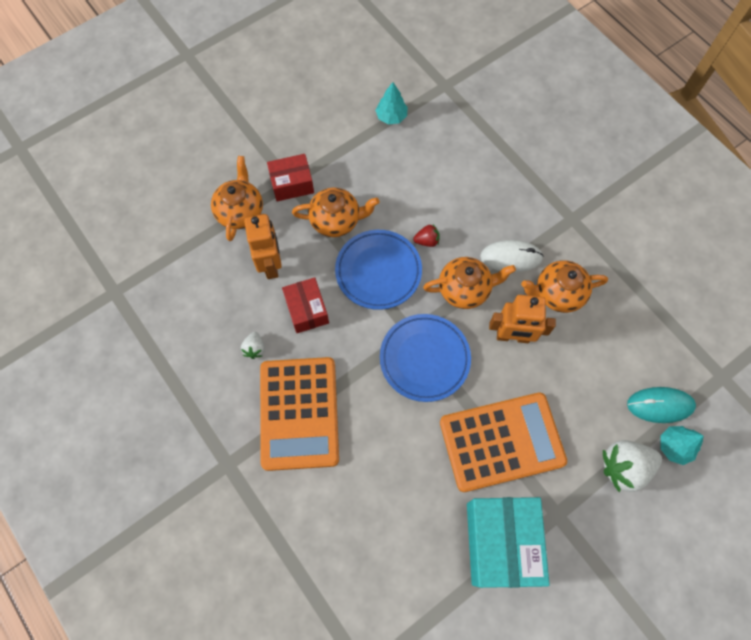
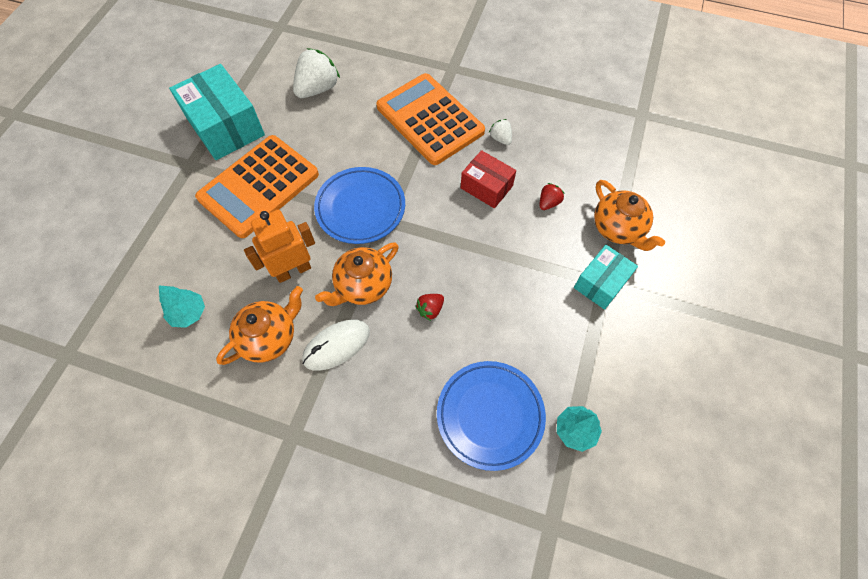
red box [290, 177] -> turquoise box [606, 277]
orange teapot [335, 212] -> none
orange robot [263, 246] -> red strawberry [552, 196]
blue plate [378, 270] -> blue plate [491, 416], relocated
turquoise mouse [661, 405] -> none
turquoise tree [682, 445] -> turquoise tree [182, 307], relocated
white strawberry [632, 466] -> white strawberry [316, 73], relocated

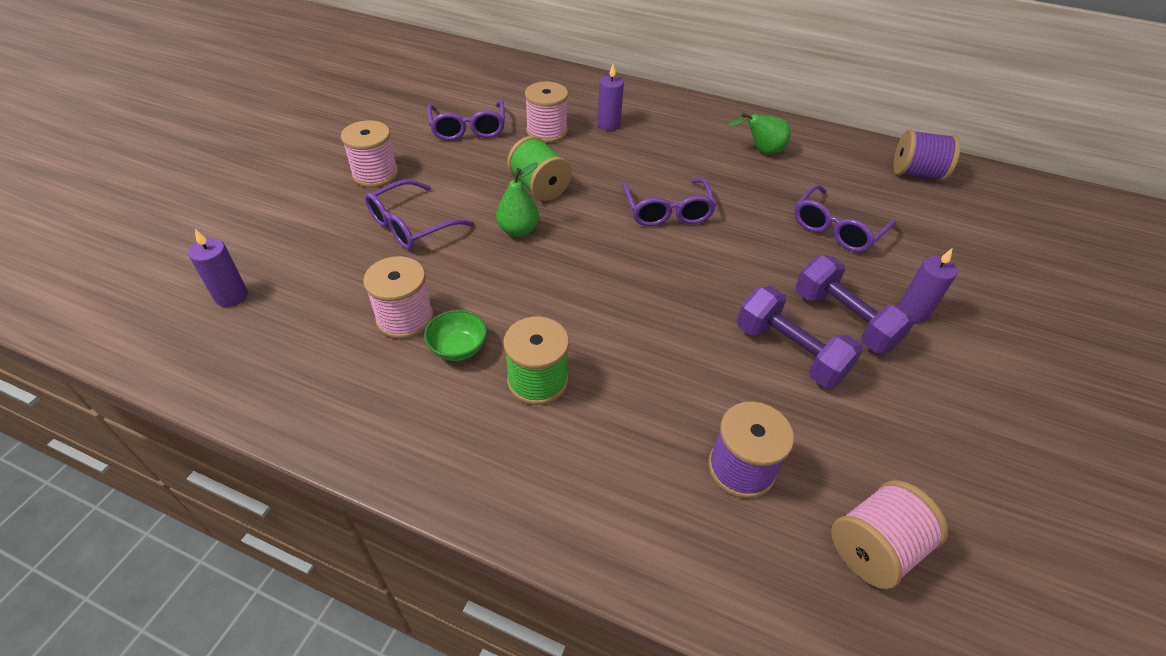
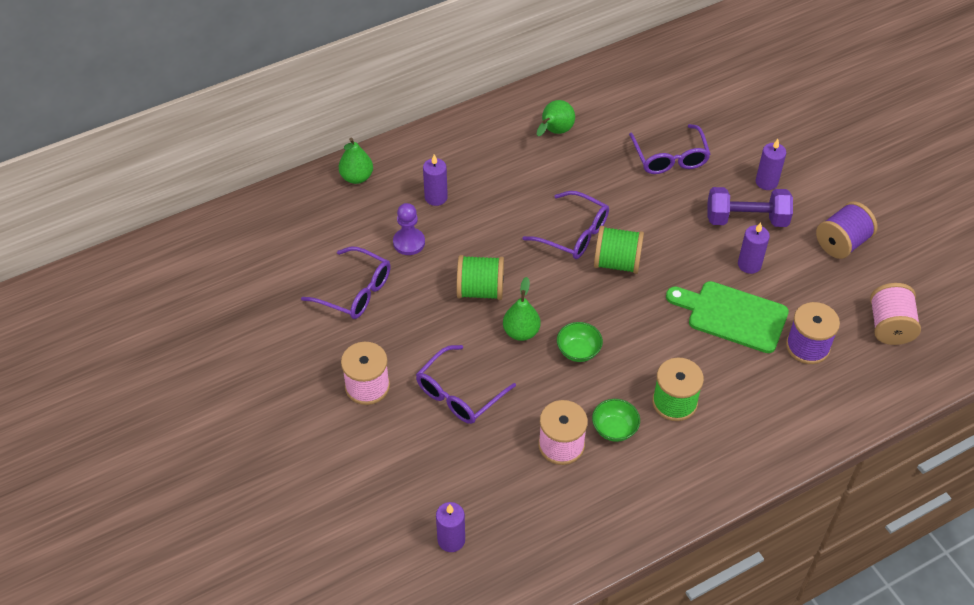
pink spool [546, 112] -> purple pawn [409, 229]
purple spool [927, 155] -> purple spool [847, 230], relocated
purple glasses [419, 215] -> purple glasses [466, 384], 45 degrees clockwise
purple dumbbell [800, 337] -> purple candle [754, 248]
none -> green pear [356, 161]
none -> green spool [619, 250]
none -> green cutting board [727, 317]
none -> green bowl [580, 342]

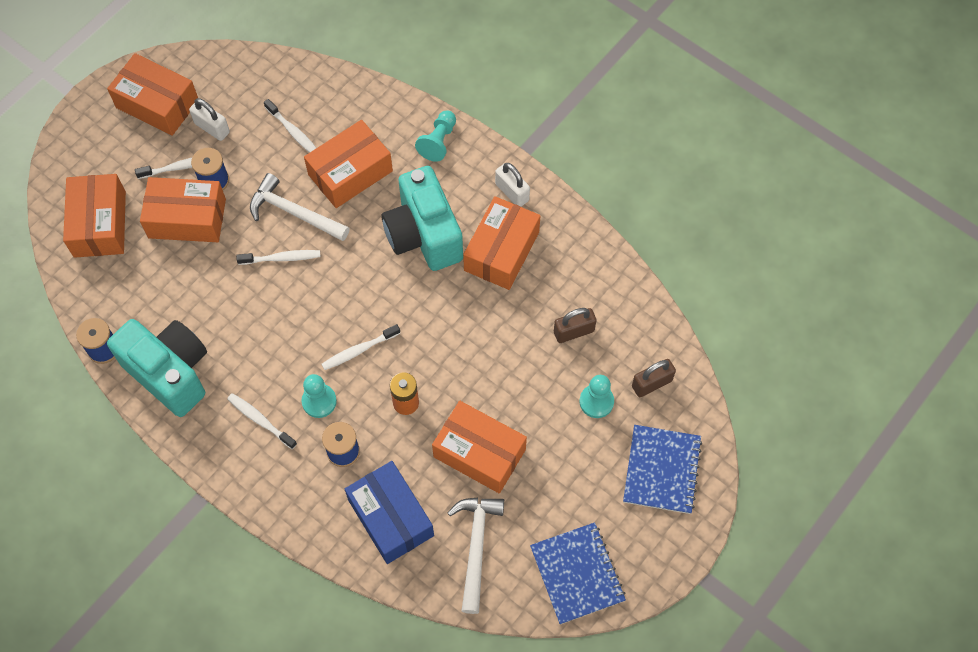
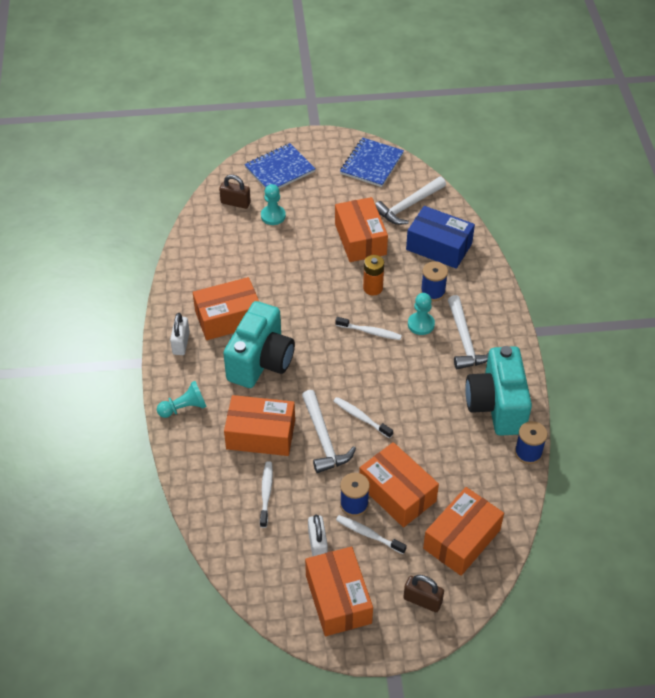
brown padlock [575, 325] -> brown padlock [423, 593], relocated
white toothbrush [262, 421] -> white hammer [468, 332]
blue box [389, 512] -> blue box [440, 237], 75 degrees counterclockwise

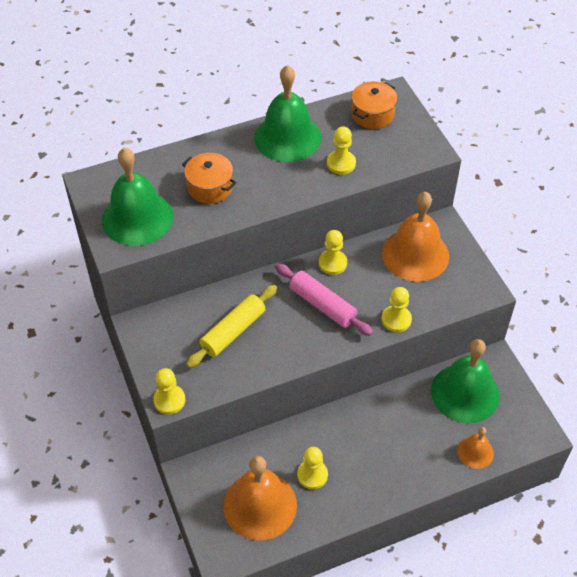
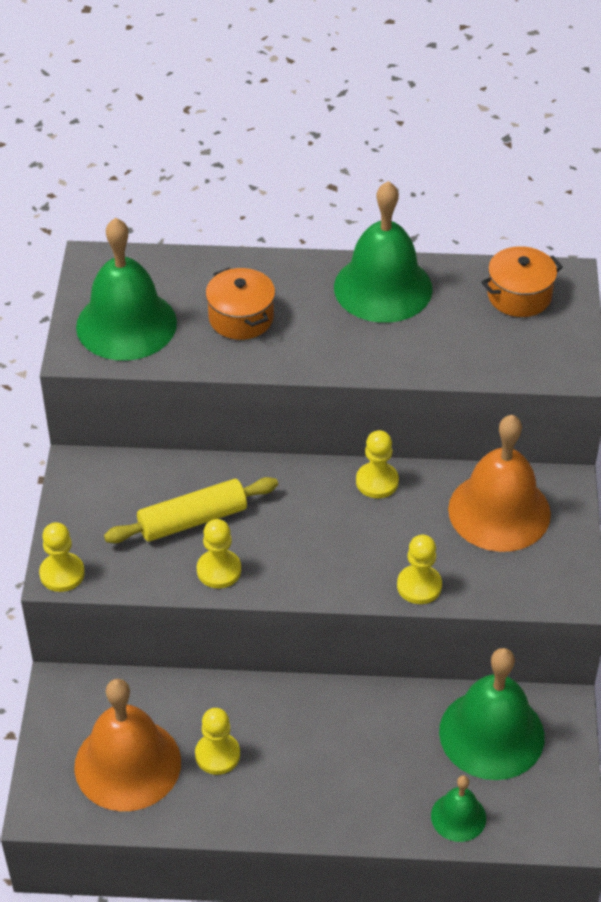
yellow pawn [341, 150] -> yellow pawn [219, 553], relocated
pink rolling pin [324, 299] -> none
orange bell [475, 448] -> green bell [458, 808]

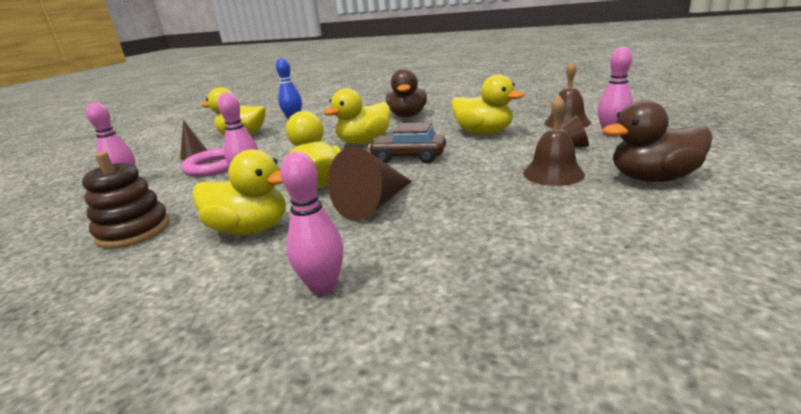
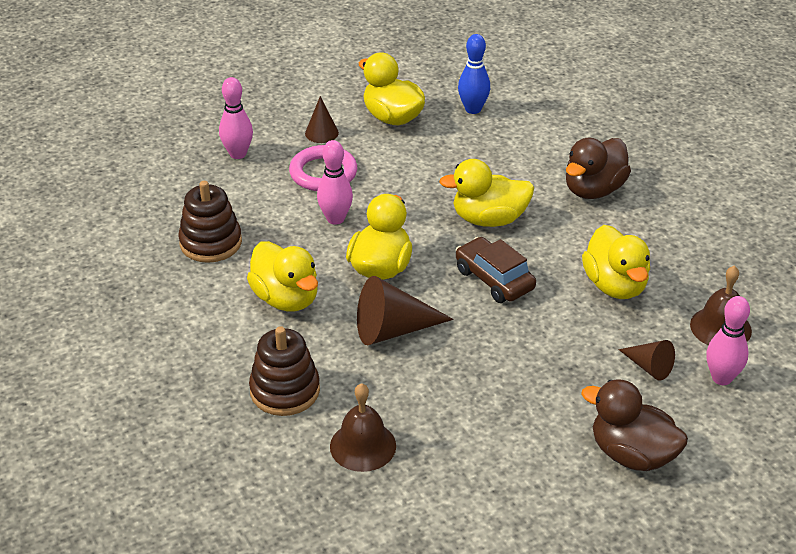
brown bell [554, 140] -> brown bell [363, 427], relocated
pink bowling pin [311, 223] -> brown stacking toy [284, 371]

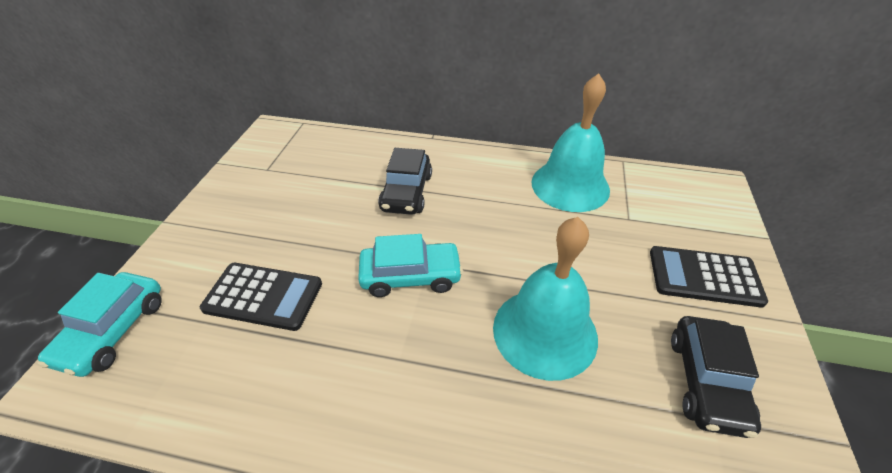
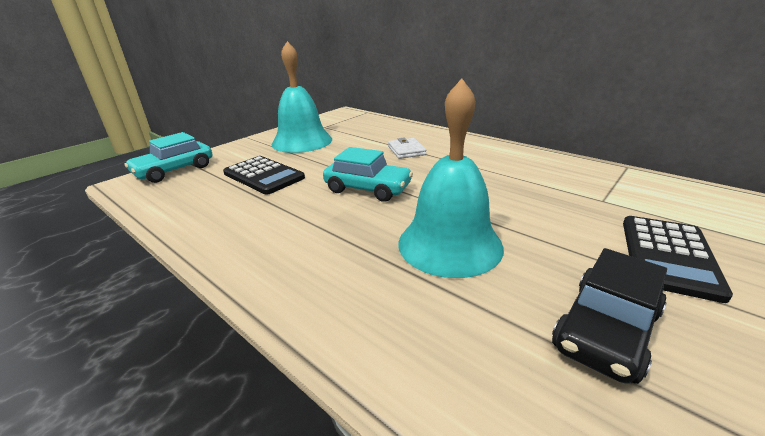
turquoise bell [571, 143] -> turquoise bell [302, 97], relocated
black car [405, 181] -> white wallet [407, 148]
black calculator [709, 276] -> black calculator [678, 259], 105 degrees counterclockwise

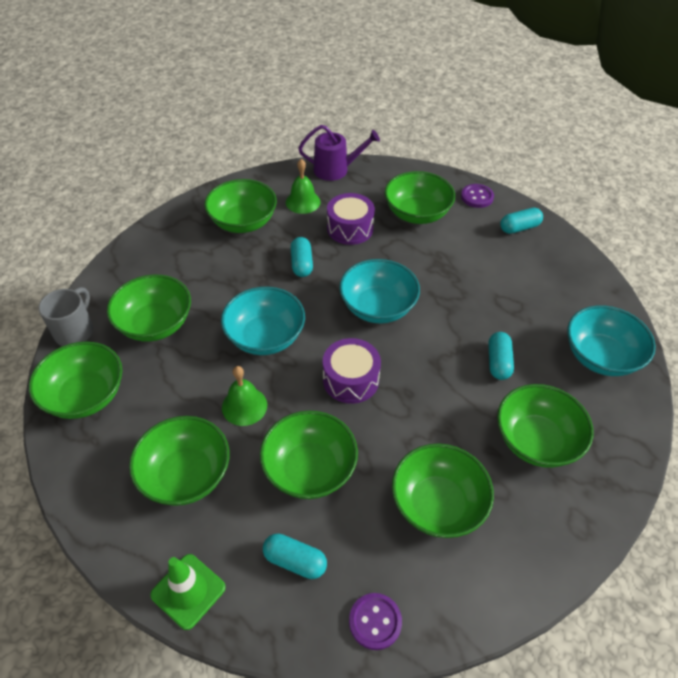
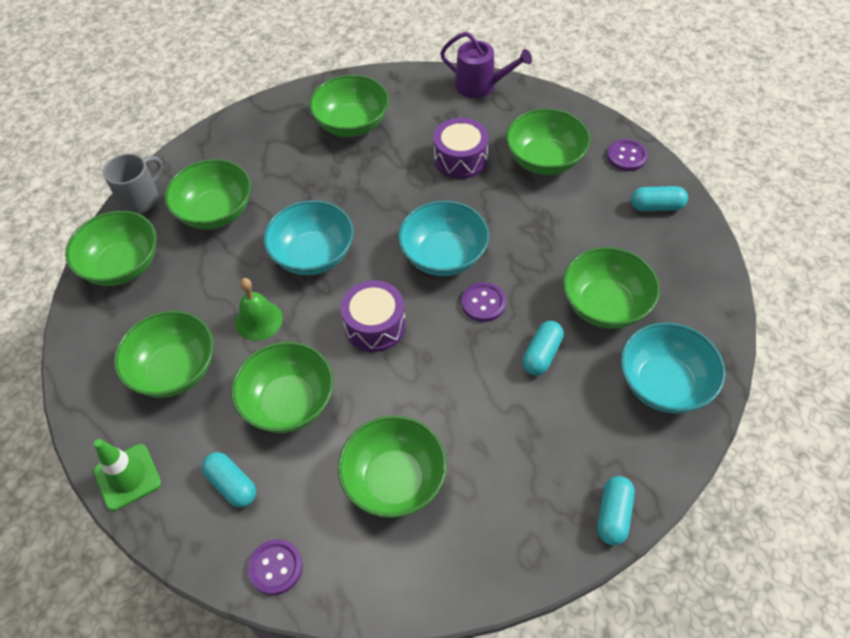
green bell [303, 186] -> none
turquoise capsule [302, 257] -> turquoise capsule [616, 510], relocated
green bowl [545, 426] -> green bowl [611, 287], relocated
none -> purple button [483, 302]

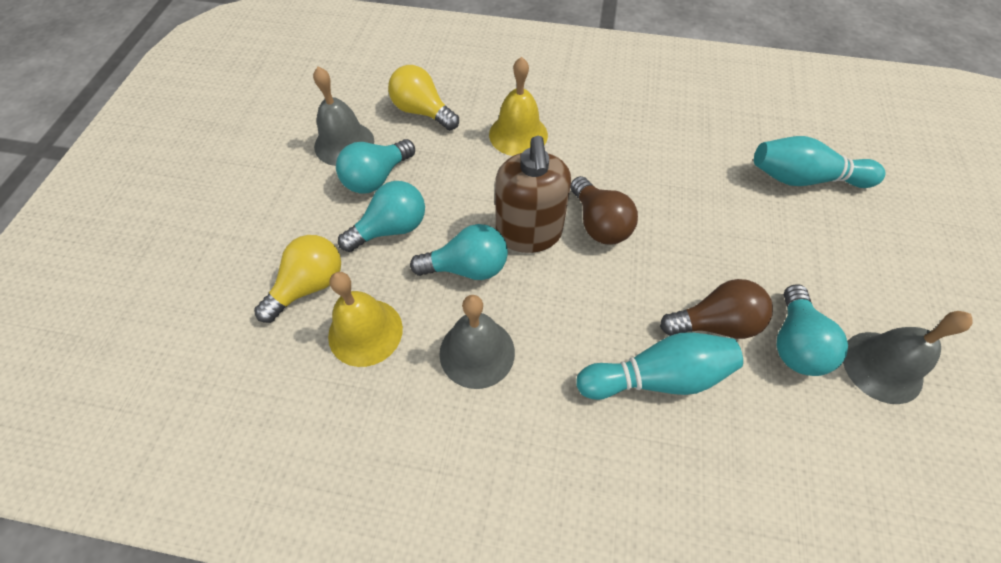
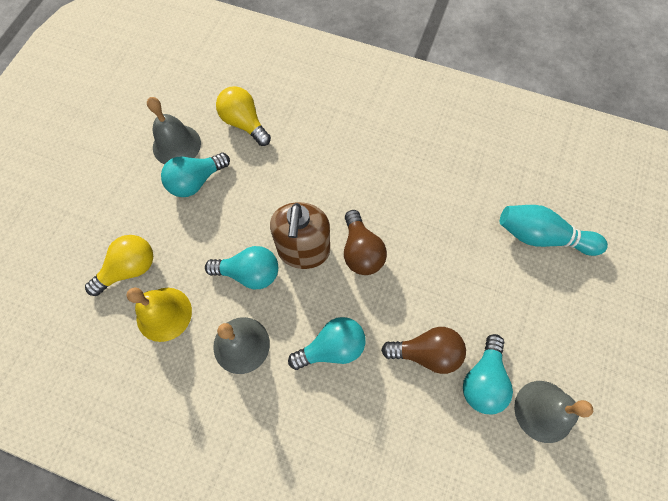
yellow bell [518, 106] -> none
turquoise light bulb [381, 216] -> turquoise light bulb [327, 343], relocated
turquoise bowling pin [659, 366] -> none

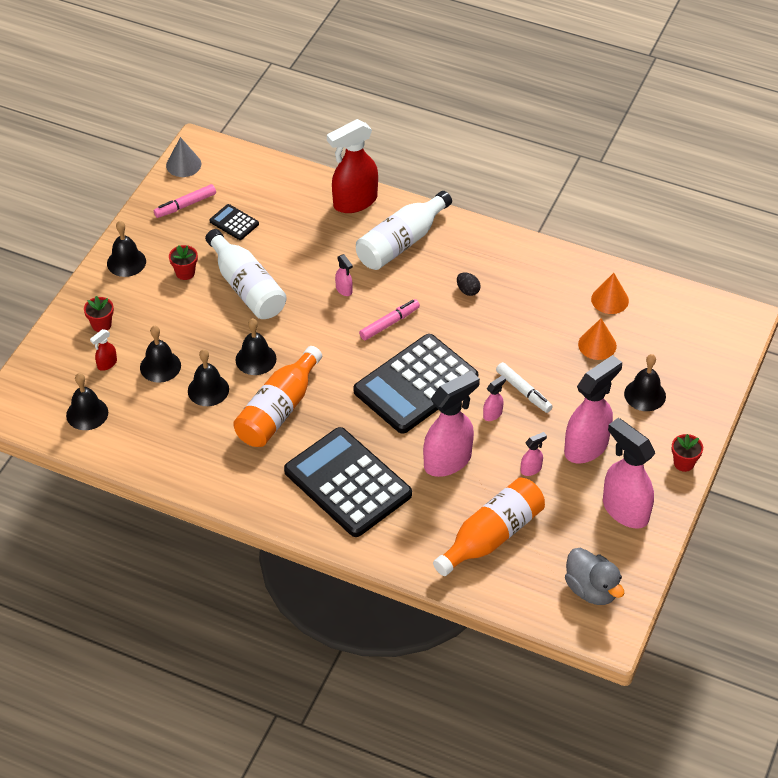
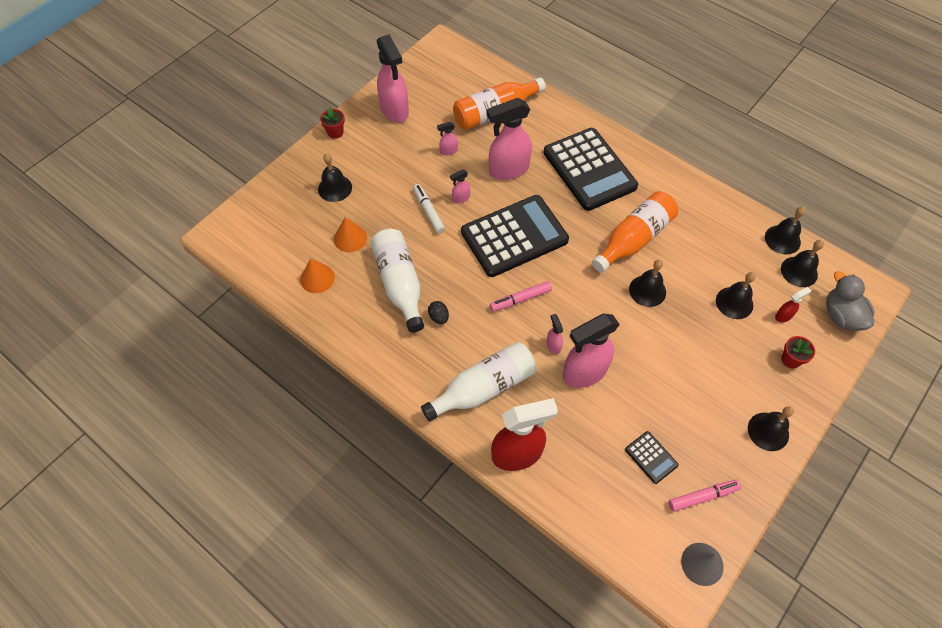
white bottle [246, 274] -> white bottle [397, 281], relocated
red flower pot [183, 262] -> none
black bell [208, 377] -> black bell [785, 231], relocated
pink spray bottle [593, 409] -> pink spray bottle [591, 351], relocated
grey duck [594, 576] -> grey duck [850, 301], relocated

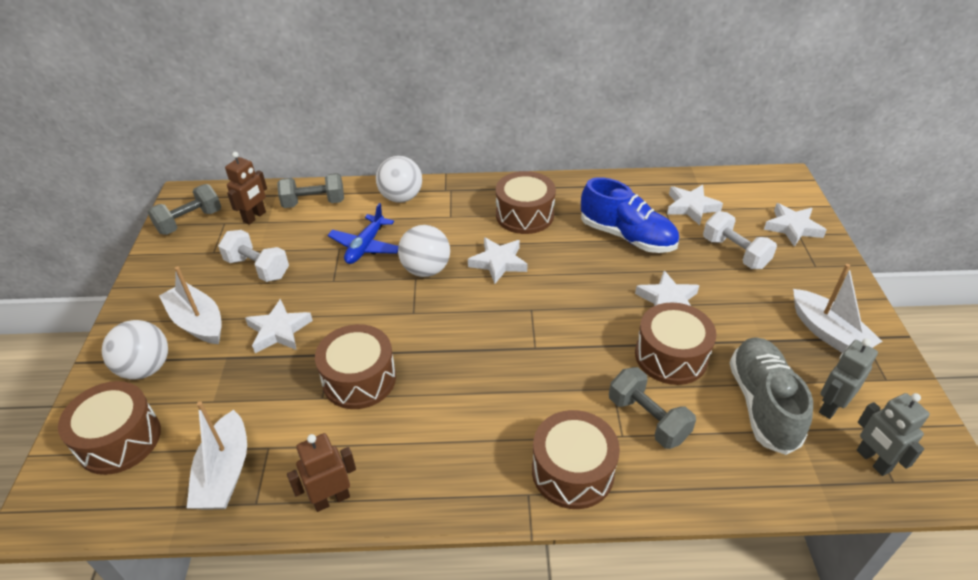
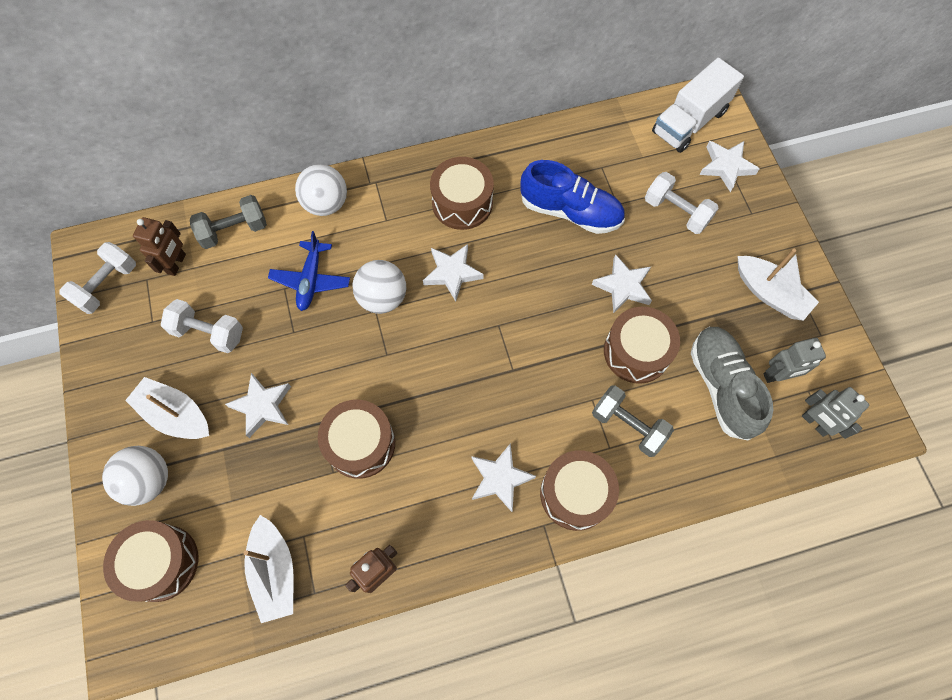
grey dumbbell [184, 209] -> white dumbbell [97, 278]
white star [695, 205] -> white star [503, 477], relocated
grey robot [848, 379] -> grey robot [795, 360], 135 degrees counterclockwise
none -> white truck [698, 105]

